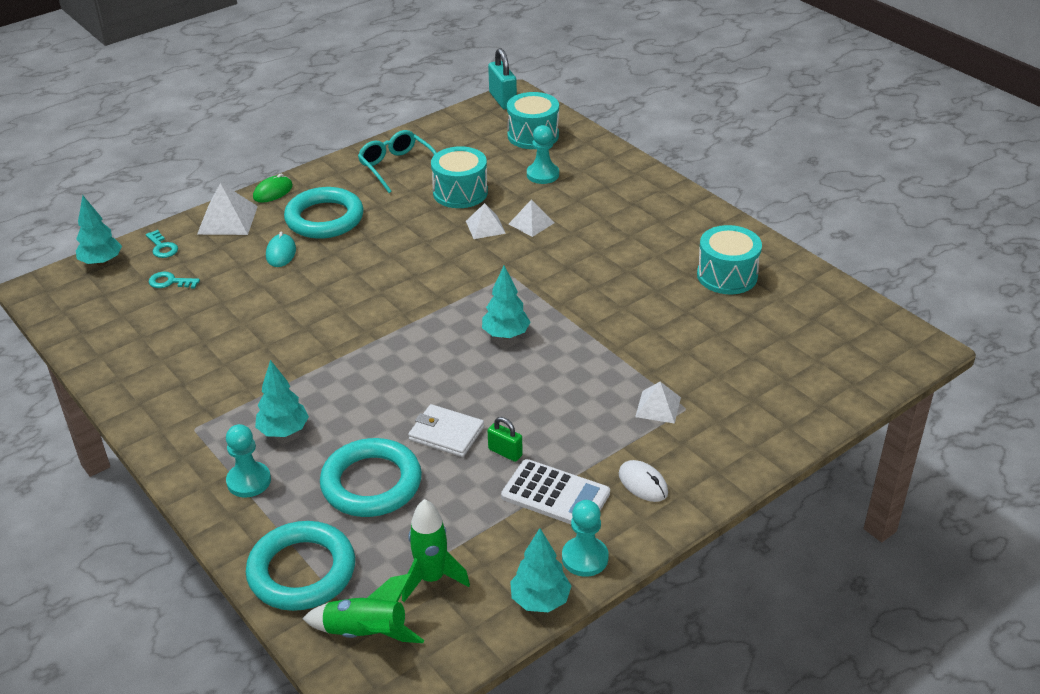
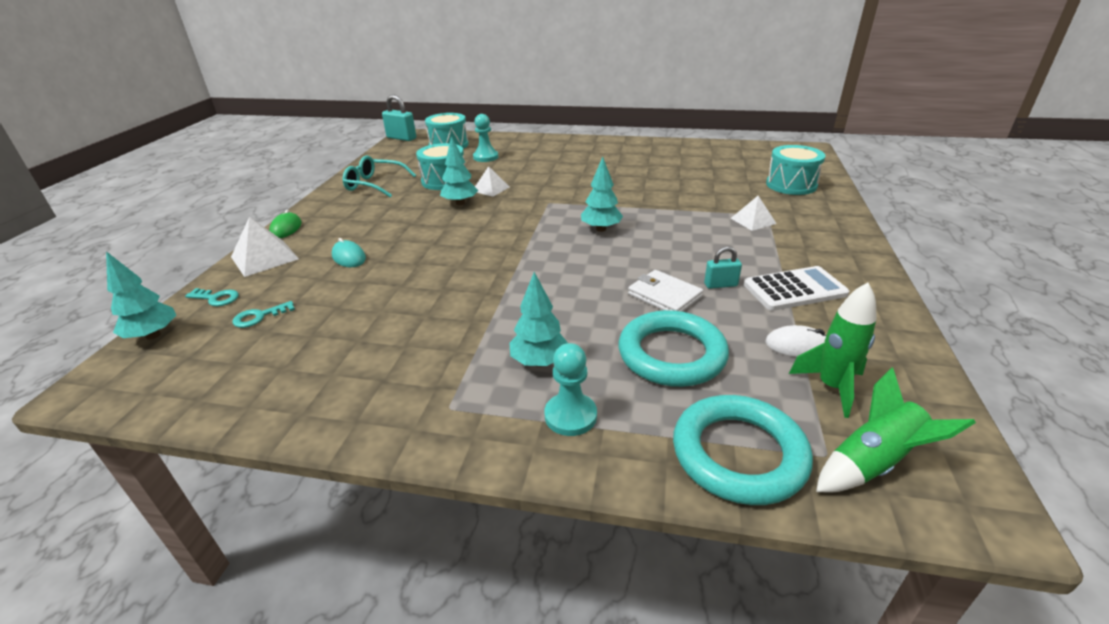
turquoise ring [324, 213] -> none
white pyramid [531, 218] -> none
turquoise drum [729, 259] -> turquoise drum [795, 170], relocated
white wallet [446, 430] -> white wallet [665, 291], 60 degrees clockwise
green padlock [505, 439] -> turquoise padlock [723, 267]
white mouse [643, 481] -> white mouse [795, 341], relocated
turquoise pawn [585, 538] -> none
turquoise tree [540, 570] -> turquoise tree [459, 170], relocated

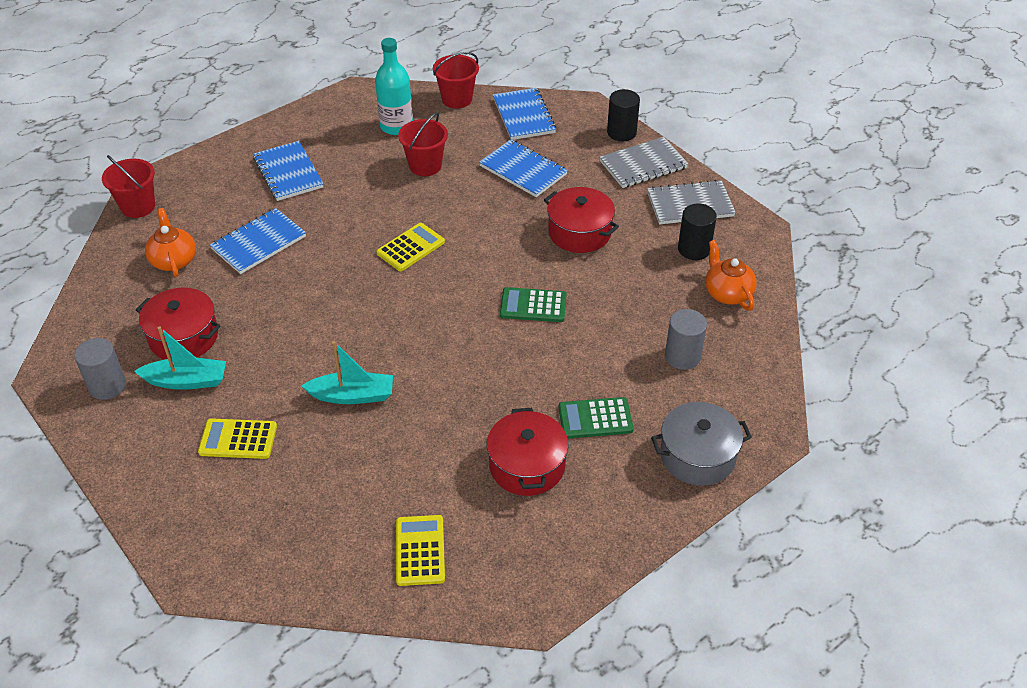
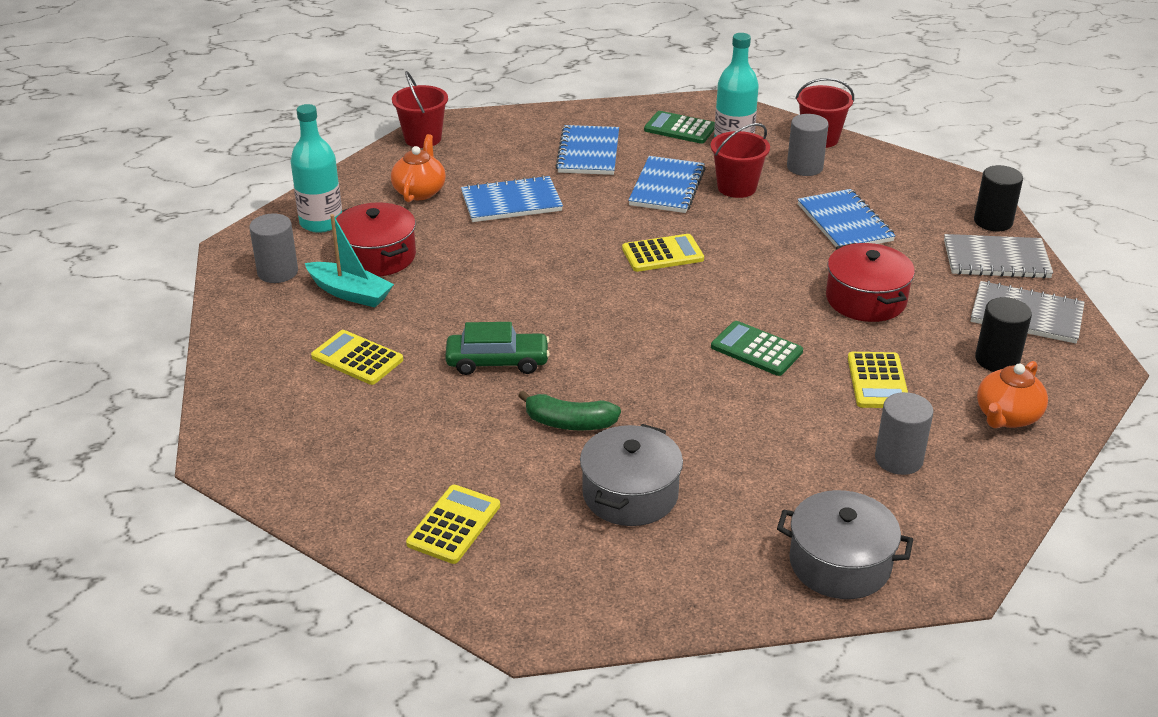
blue notebook [524, 114] -> blue notebook [666, 184], relocated
orange teapot [731, 275] -> orange teapot [1012, 394], 150 degrees counterclockwise
turquoise boat [347, 372] -> green car [497, 348]
green calculator [596, 418] -> green calculator [679, 127], relocated
red pot [528, 452] -> grey pot [631, 475]
none -> turquoise bottle [316, 168]
none -> grey cylinder [808, 145]
none -> yellow calculator [878, 380]
none -> green banana [569, 410]

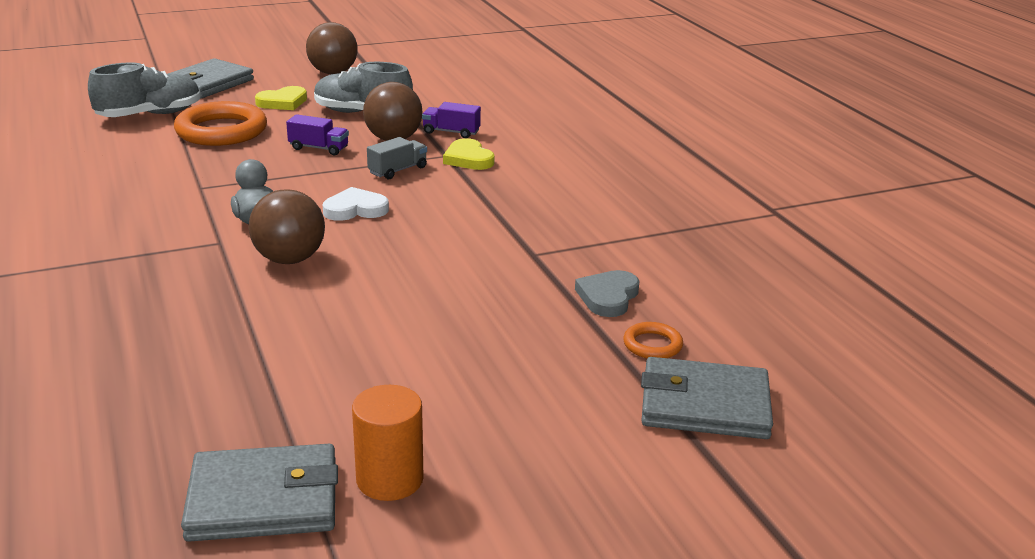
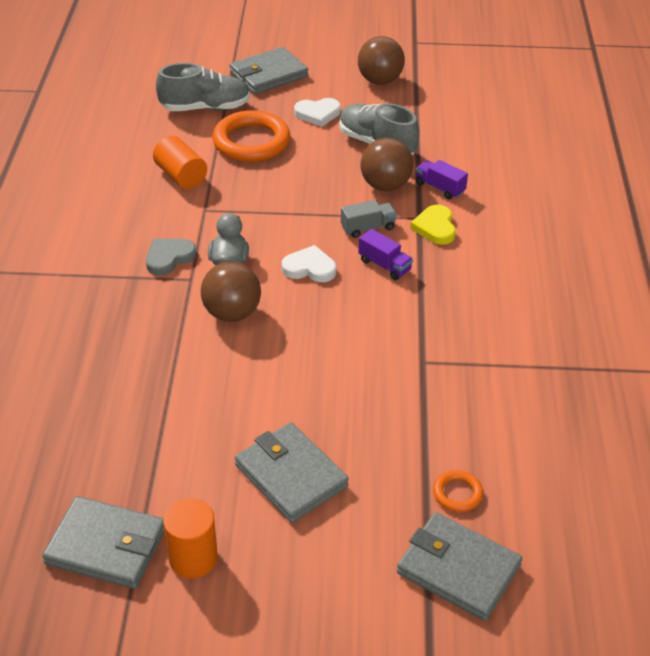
yellow heart [281, 98] -> white heart [317, 112]
purple truck [317, 134] -> purple truck [385, 254], relocated
grey heart [607, 293] -> grey heart [171, 257], relocated
none -> orange cylinder [180, 162]
none -> grey wallet [292, 473]

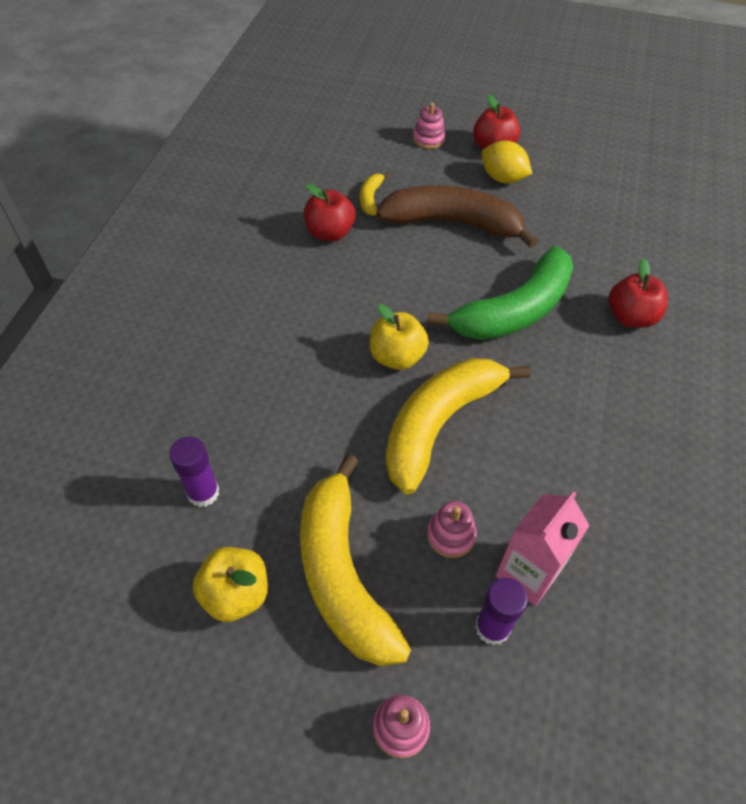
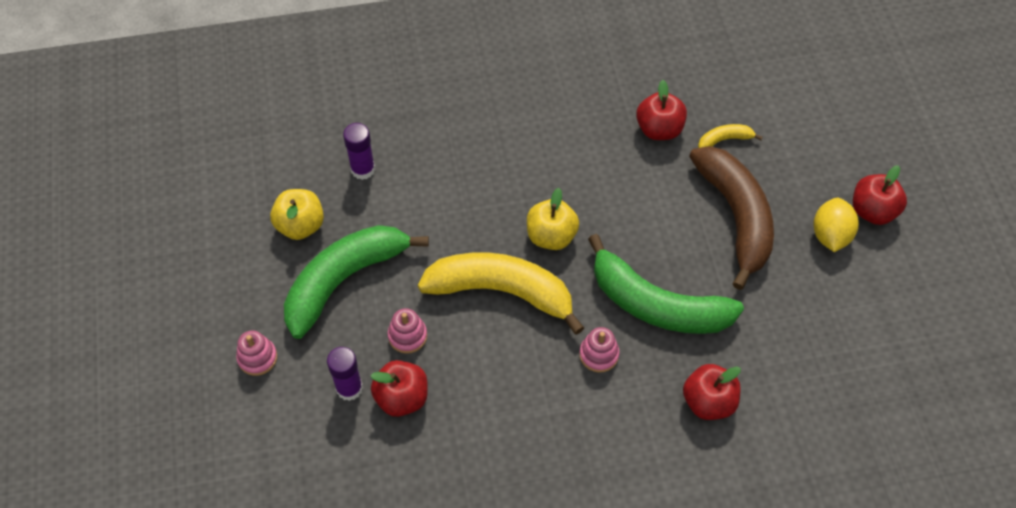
pink stacking toy [429, 126] -> pink stacking toy [599, 349], relocated
yellow banana [355, 560] -> green banana [356, 282]
pink carton [542, 549] -> red apple [399, 388]

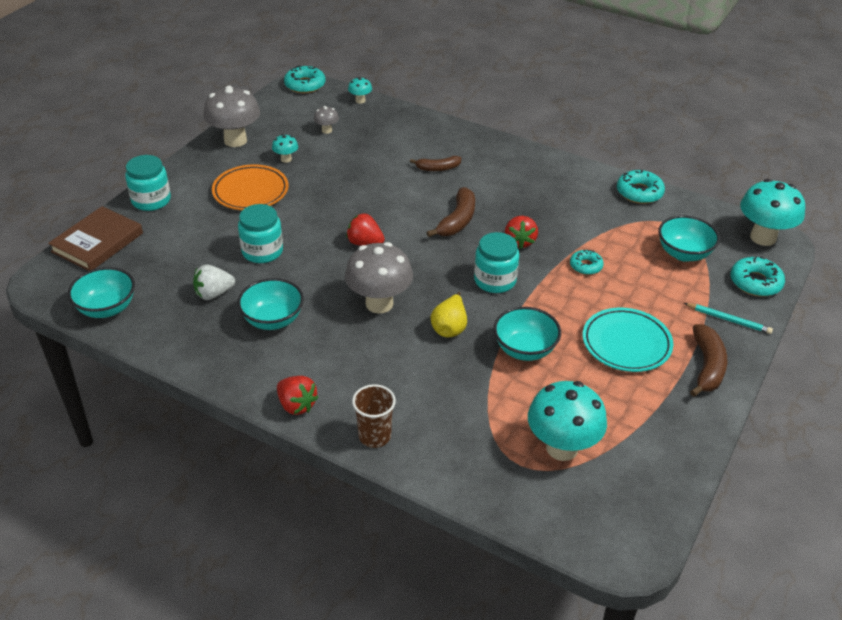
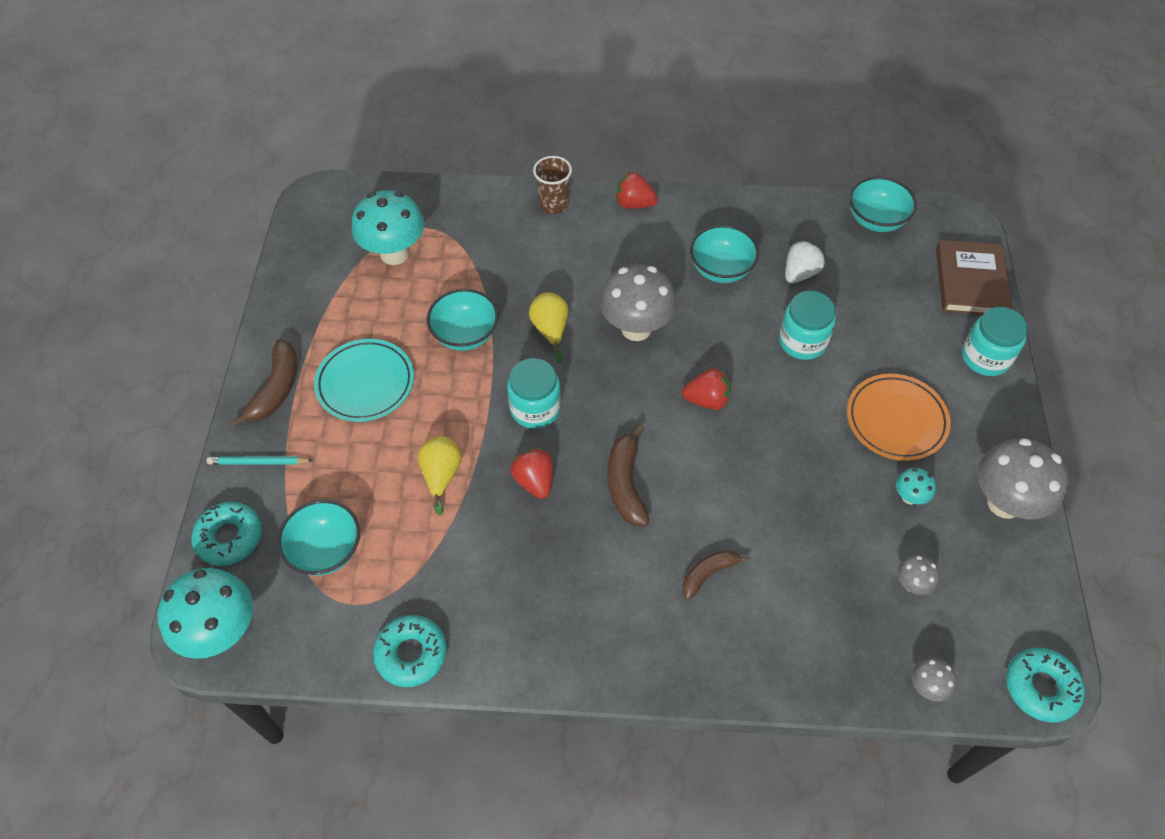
turquoise mushroom [360, 90] -> grey mushroom [934, 679]
turquoise donut [587, 262] -> yellow pear [440, 476]
brown banana [708, 360] -> brown banana [264, 383], 150 degrees counterclockwise

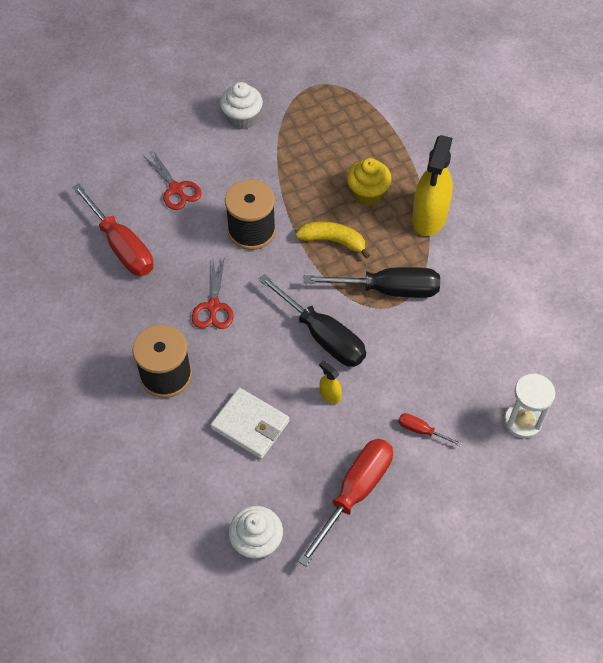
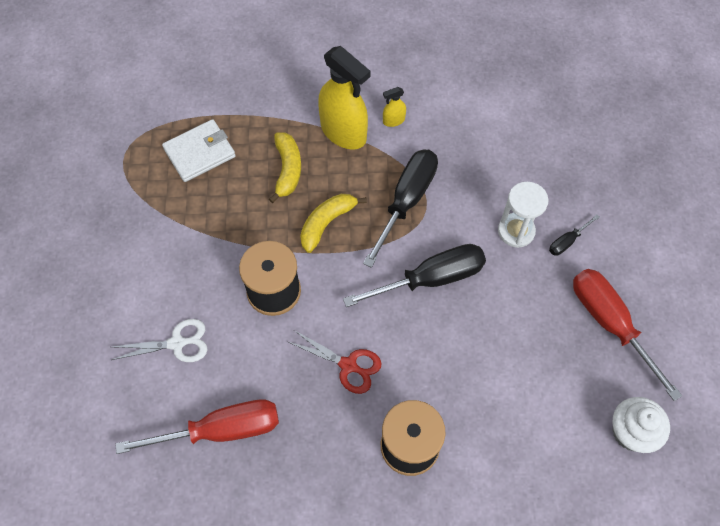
white cupcake [241, 106] -> none
red scissors [173, 180] -> white scissors [160, 340]
yellow cupcake [369, 182] -> yellow banana [285, 167]
yellow spray bottle [330, 382] -> yellow spray bottle [394, 107], relocated
white hourglass [529, 405] -> white hourglass [523, 215], relocated
white wallet [250, 423] -> white wallet [199, 150], relocated
red screwdriver [430, 430] -> black screwdriver [574, 235]

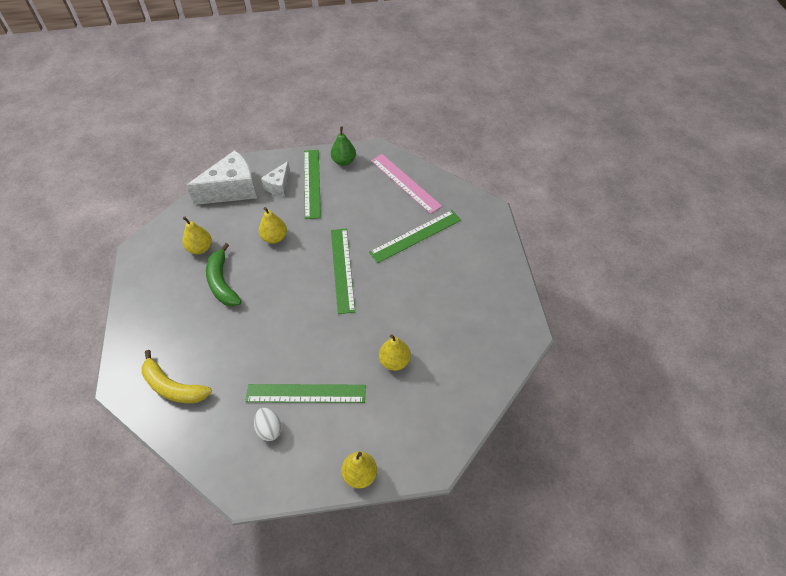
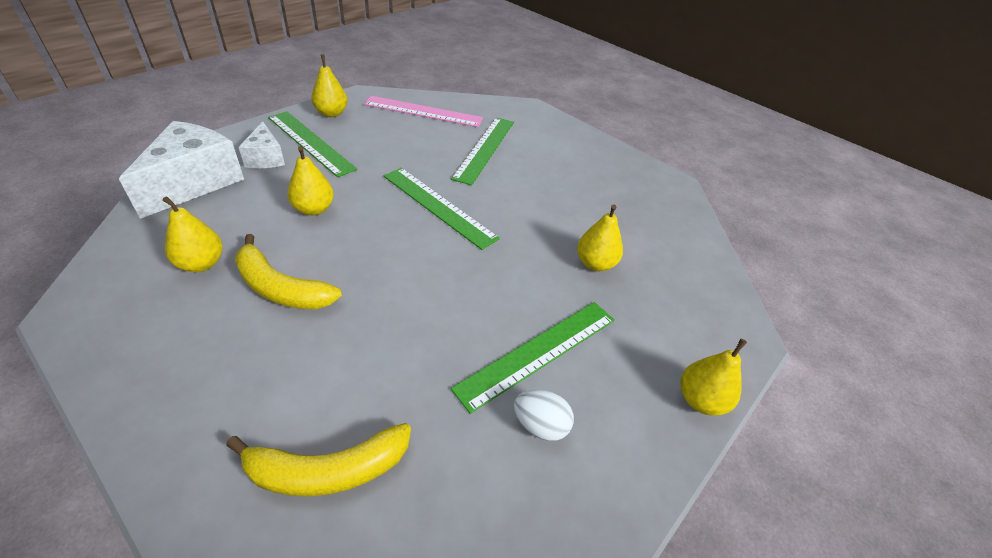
green pear [343, 146] -> yellow pear [329, 85]
green banana [224, 275] -> yellow banana [288, 271]

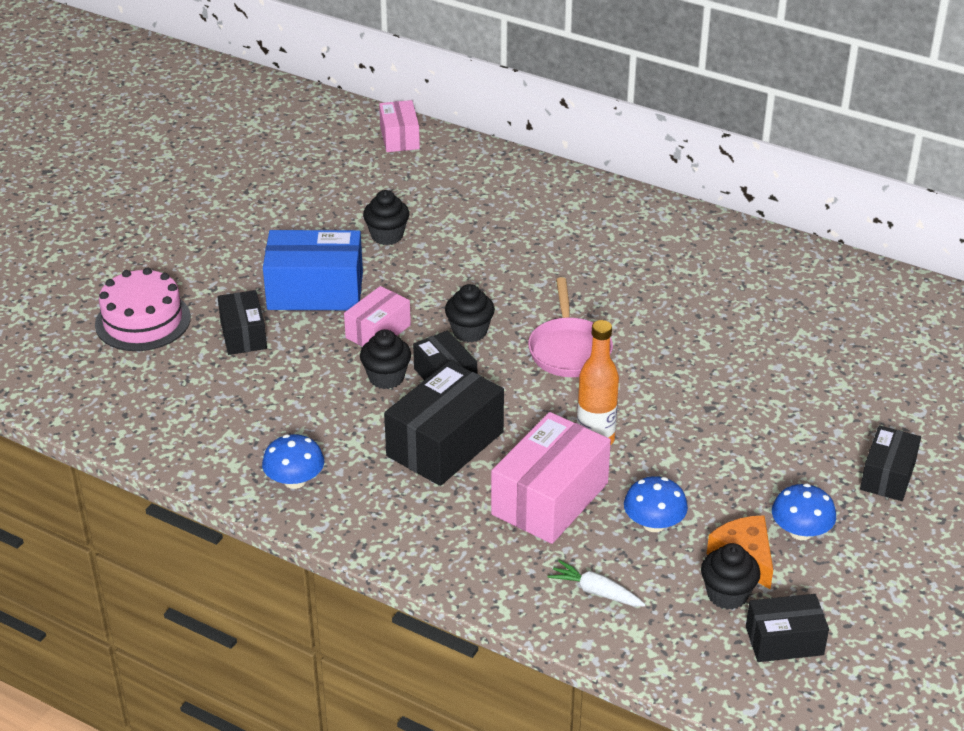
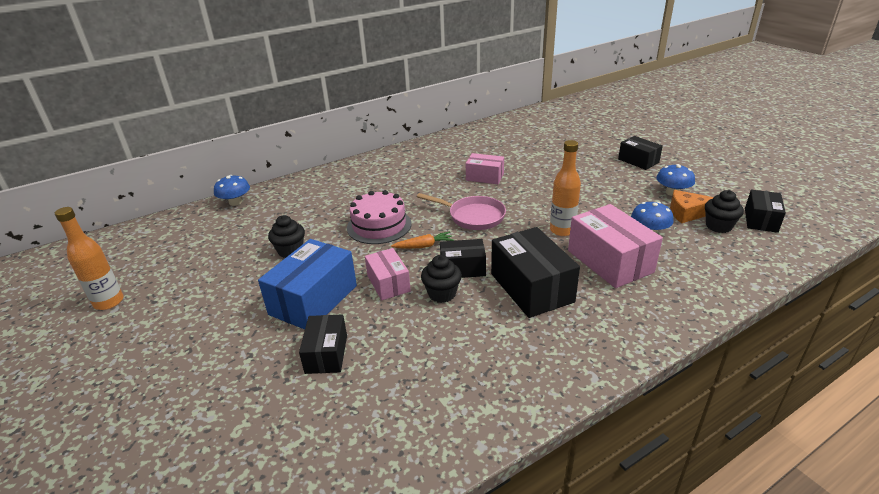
pink box [399, 126] -> pink box [485, 168], relocated
pink cake [143, 309] -> pink cake [379, 217], relocated
black cupcake [470, 313] -> orange carrot [422, 240]
black box [242, 322] -> black box [323, 344], 75 degrees clockwise
blue mushroom [293, 461] -> blue mushroom [232, 190], relocated
white carrot [597, 583] -> none
none -> orange bottle [89, 258]

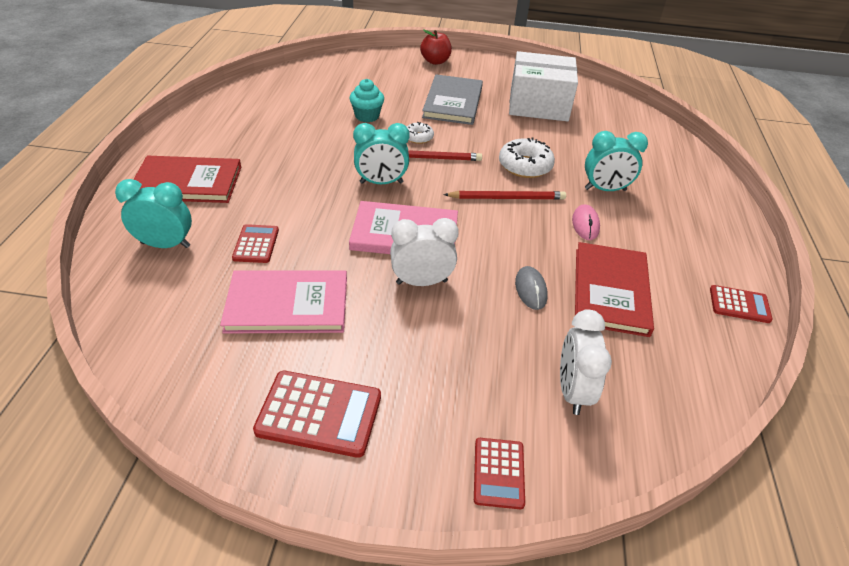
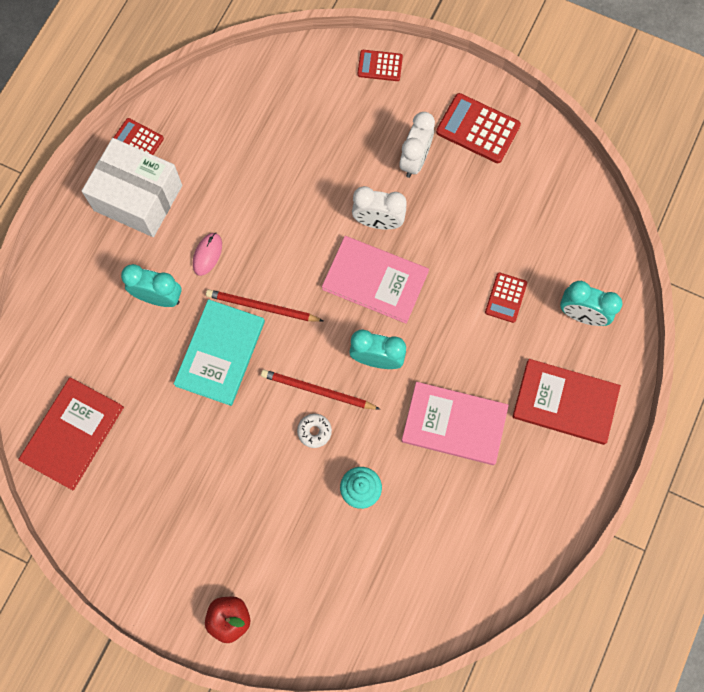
white box [543, 86] -> white box [132, 187], relocated
grey book [452, 99] -> none
white donut [527, 158] -> turquoise book [219, 352]
red book [614, 289] -> red book [71, 433], relocated
grey mouse [531, 288] -> none
pink book [283, 302] -> pink book [455, 423], relocated
white clock [586, 362] -> white clock [417, 145], relocated
red calculator [499, 473] -> red calculator [380, 65], 105 degrees counterclockwise

